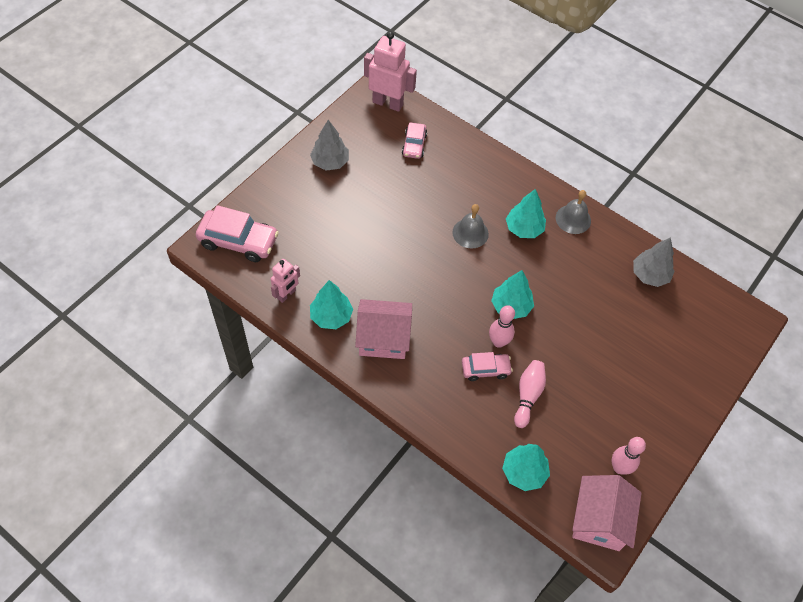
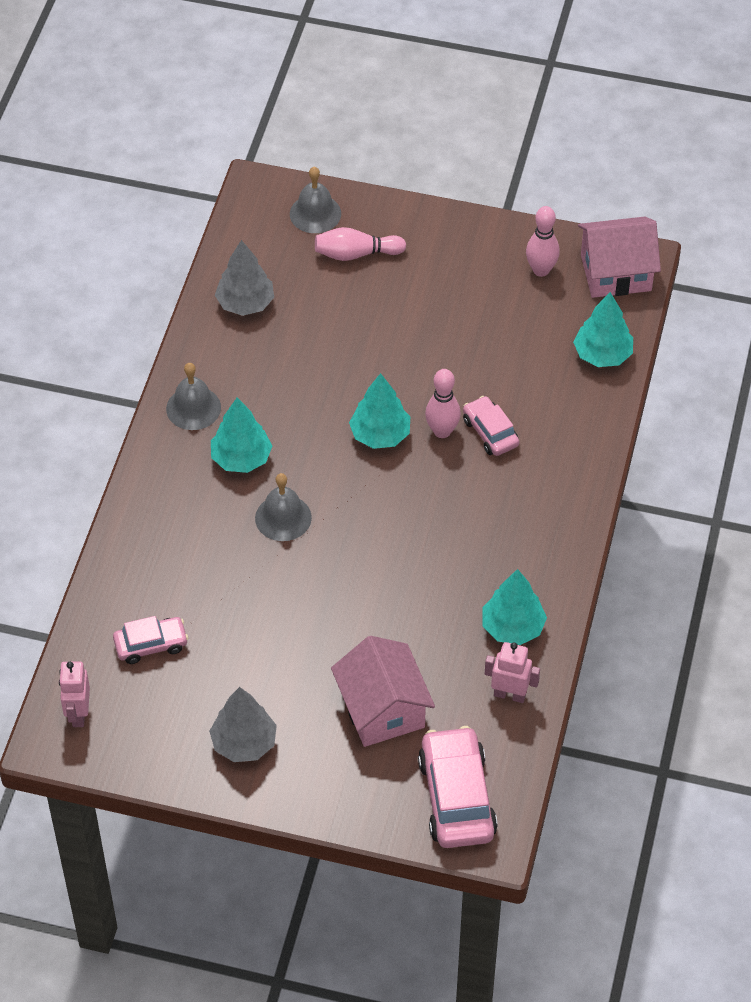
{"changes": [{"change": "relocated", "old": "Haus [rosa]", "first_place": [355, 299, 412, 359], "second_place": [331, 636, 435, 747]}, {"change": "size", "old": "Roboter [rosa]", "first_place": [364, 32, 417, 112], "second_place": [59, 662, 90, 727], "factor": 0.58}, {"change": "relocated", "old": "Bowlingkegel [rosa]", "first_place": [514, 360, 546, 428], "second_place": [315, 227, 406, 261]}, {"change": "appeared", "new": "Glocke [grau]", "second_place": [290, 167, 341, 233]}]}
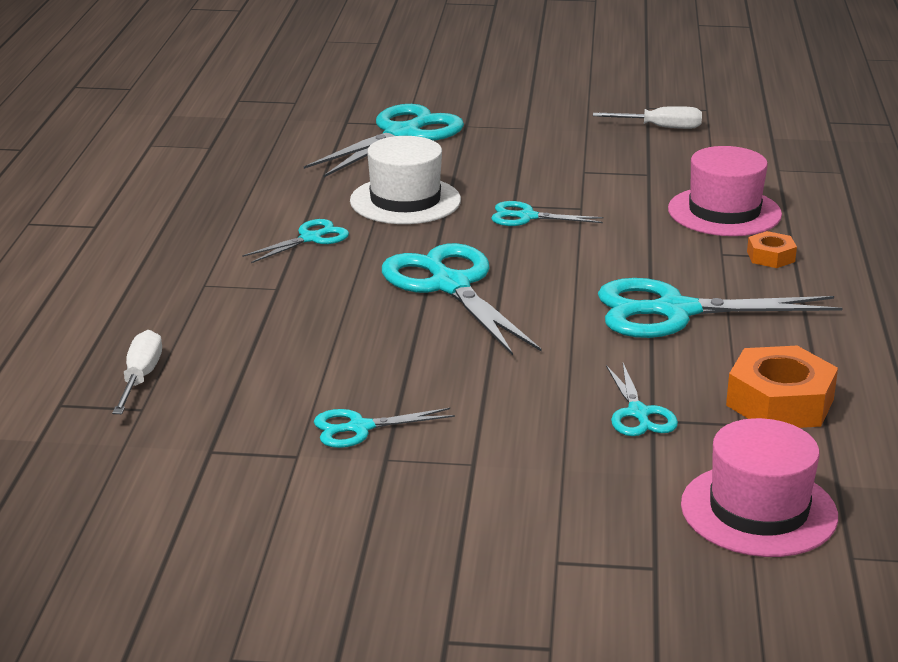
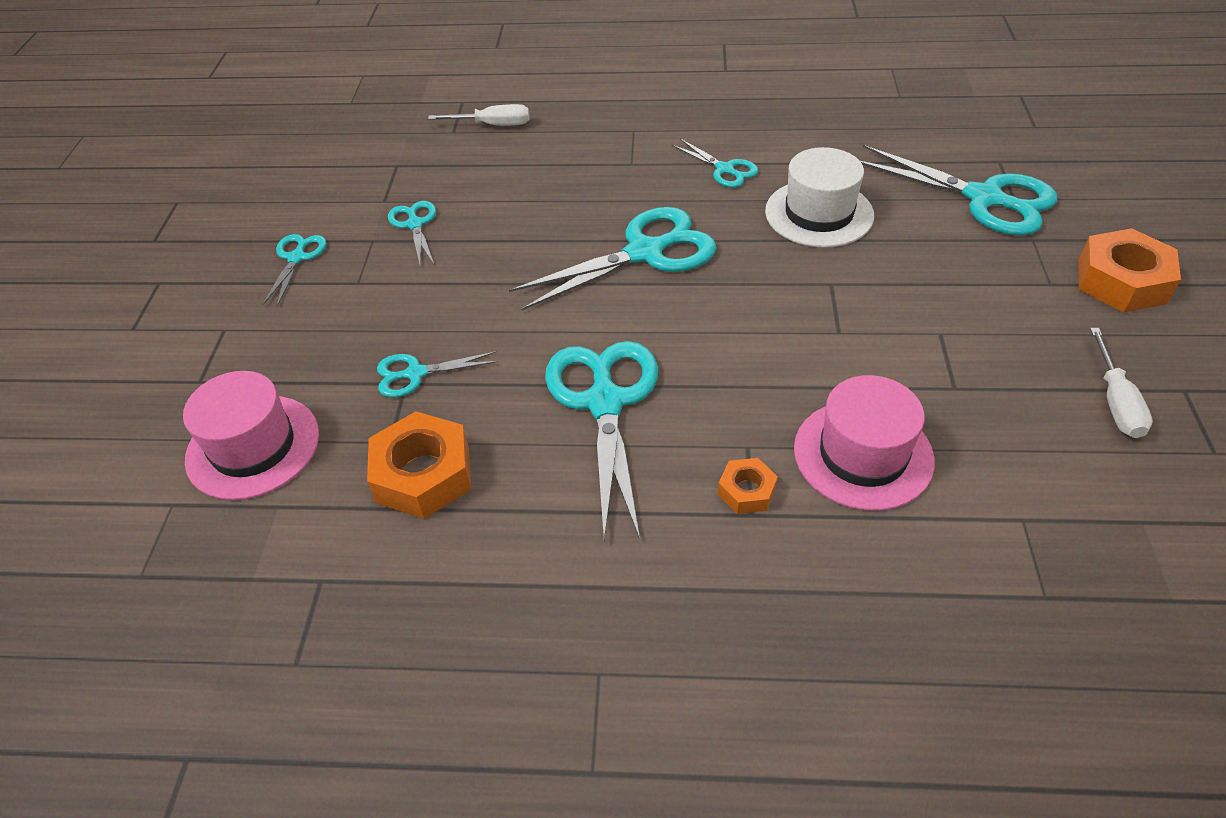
{"changes": [{"change": "relocated", "old": "Schere [türkis]", "first_place": [491, 201, 604, 226], "second_place": [262, 234, 327, 307]}, {"change": "appeared", "new": "Sechskantmutter [orange]", "second_place": [1078, 228, 1181, 313]}]}
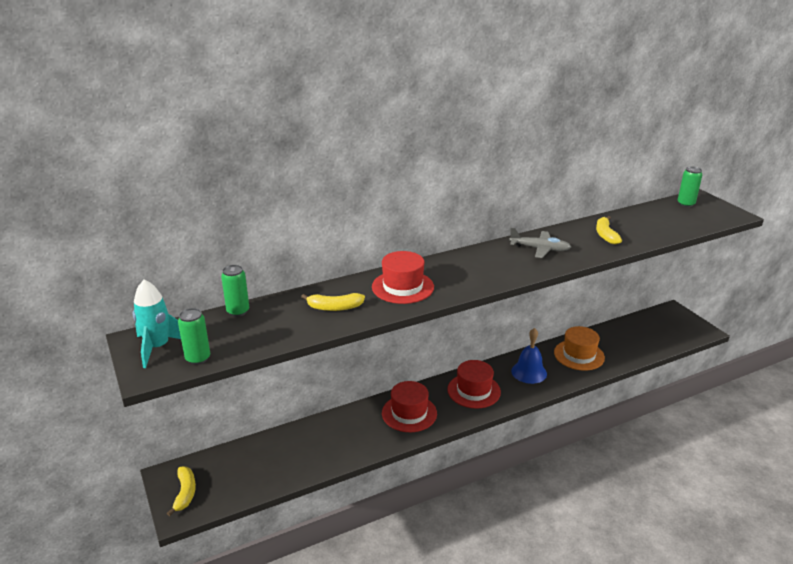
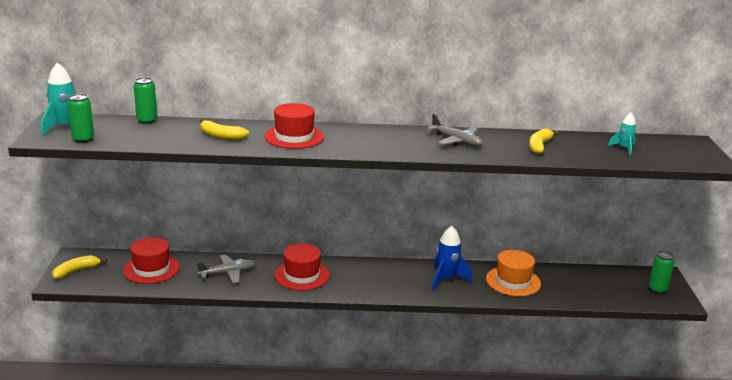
{"changes": [{"change": "spun", "old": "Banane [gelb]", "first_place": [167, 466, 196, 516], "second_place": [52, 255, 107, 279], "degrees": -150}, {"change": "relocated", "old": "Hut [rot]", "first_place": [447, 360, 501, 409], "second_place": [123, 237, 180, 284]}, {"change": "exchanged", "old": "Glocke [blau]", "new": "Rakete [blau]", "first_place": [511, 328, 547, 384], "second_place": [432, 226, 472, 291]}, {"change": "relocated", "old": "Dose [grün]", "first_place": [678, 166, 702, 207], "second_place": [648, 251, 675, 294]}, {"change": "appeared", "new": "Flugzeug [grau]", "second_place": [197, 254, 256, 284]}, {"change": "appeared", "new": "Rakete [türkis]", "second_place": [608, 113, 636, 155]}]}
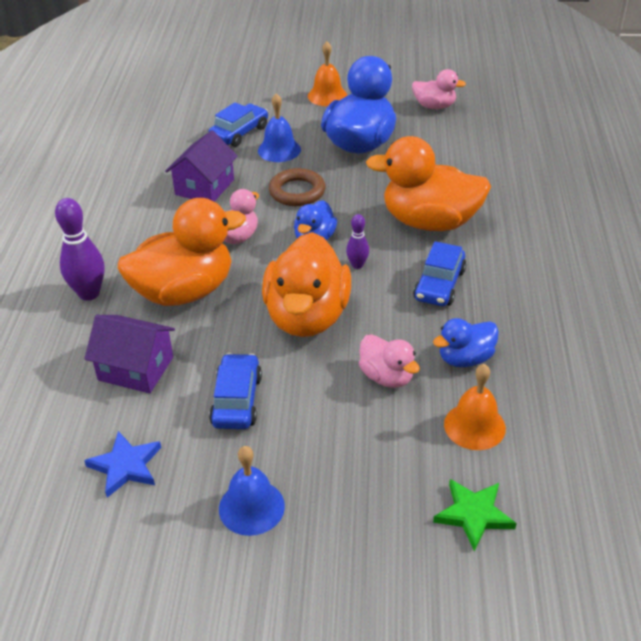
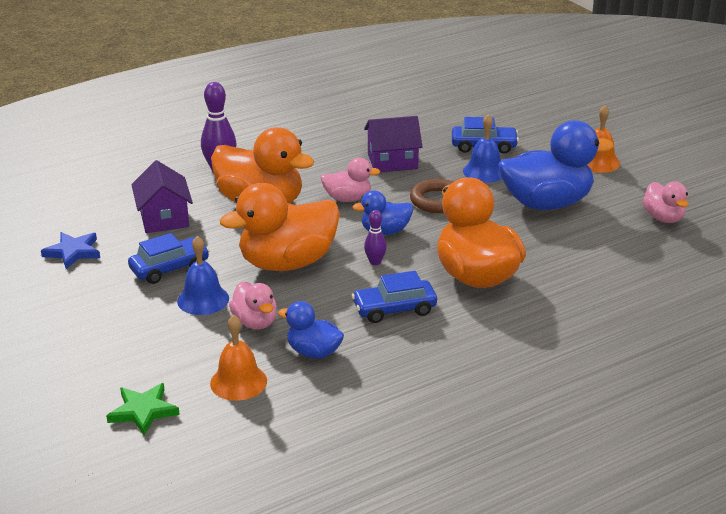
{"changes": [{"change": "relocated", "old": "Glocke [blau]", "first_place": [219, 446, 285, 536], "second_place": [177, 236, 229, 315]}, {"change": "spun", "old": "Ente [rosa]", "first_place": [359, 334, 420, 388], "second_place": [229, 282, 277, 329], "degrees": -45}]}
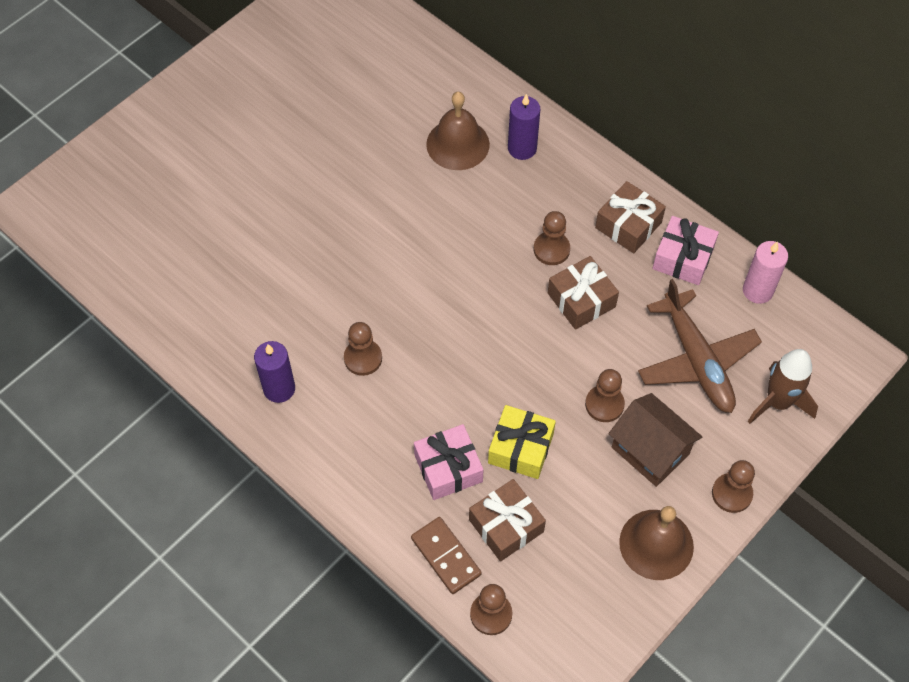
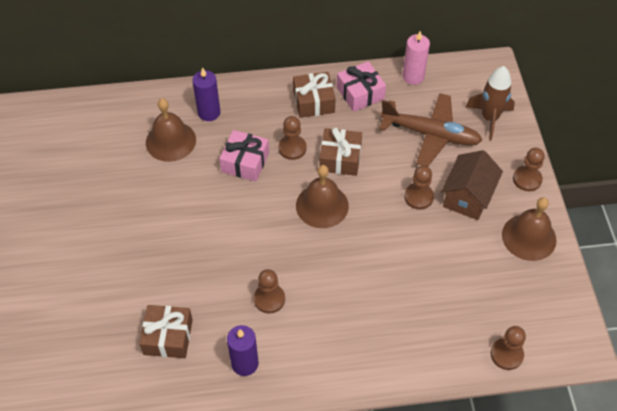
{"changes": [{"change": "missing", "old": "Dominostein [braun]", "first_place": [411, 517, 482, 594]}, {"change": "relocated", "old": "Geschenk [rosa]", "first_place": [414, 424, 484, 500], "second_place": [219, 130, 269, 182]}, {"change": "relocated", "old": "Geschenk [braun]", "first_place": [469, 479, 546, 561], "second_place": [139, 305, 193, 358]}, {"change": "missing", "old": "Geschenk [gelb]", "first_place": [488, 405, 556, 479]}, {"change": "spun", "old": "Haus [braun]", "first_place": [609, 393, 702, 487], "second_place": [441, 150, 503, 220], "degrees": -60}, {"change": "appeared", "new": "Glocke [braun]", "second_place": [296, 165, 349, 228]}]}
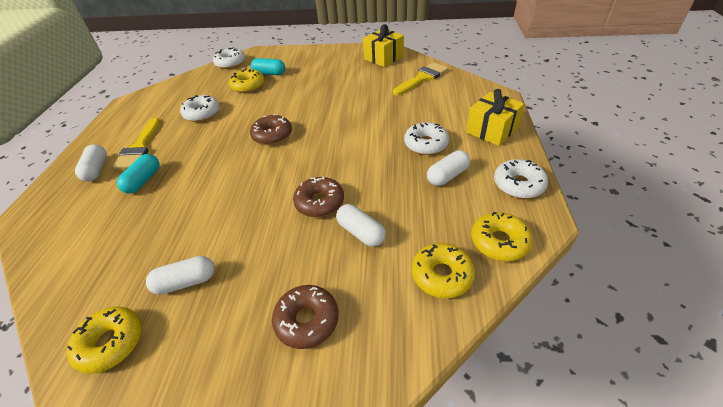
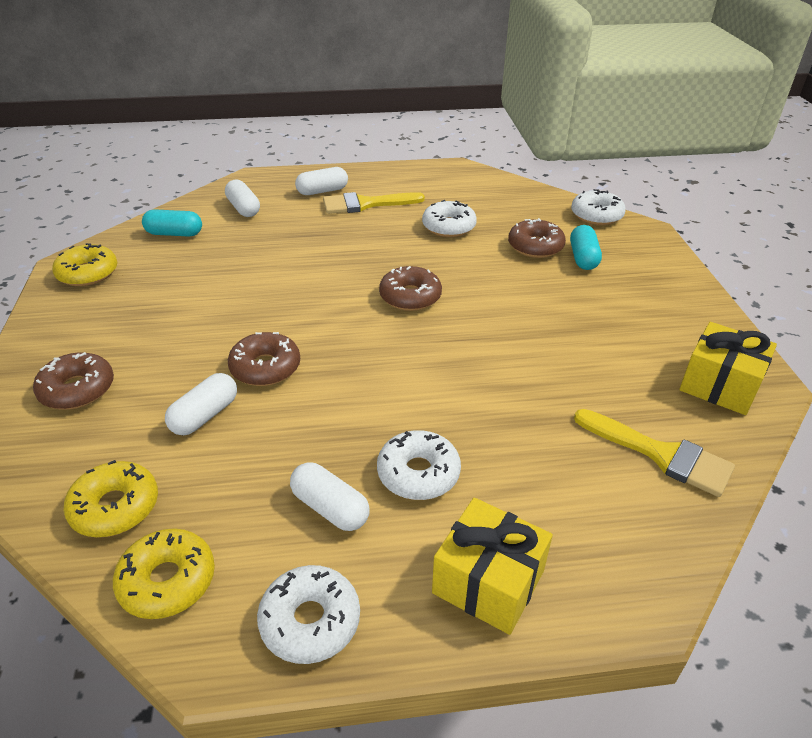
{"changes": [{"change": "relocated", "old": "Kapsel [türkis]", "first_place": [117, 154, 159, 193], "second_place": [142, 209, 202, 237]}, {"change": "relocated", "old": "Kapsel [weiß]", "first_place": [146, 256, 215, 295], "second_place": [225, 179, 260, 217]}, {"change": "colour", "old": "Donut [gelb]", "new": "Donut [braun]", "first_place": [229, 69, 265, 93], "second_place": [508, 218, 566, 258]}]}
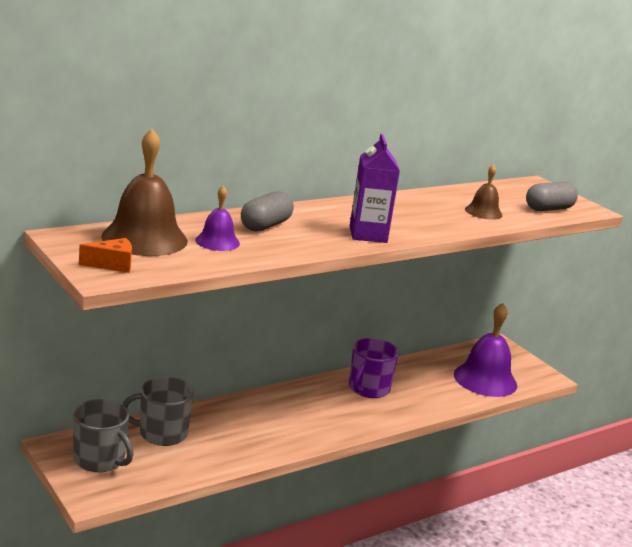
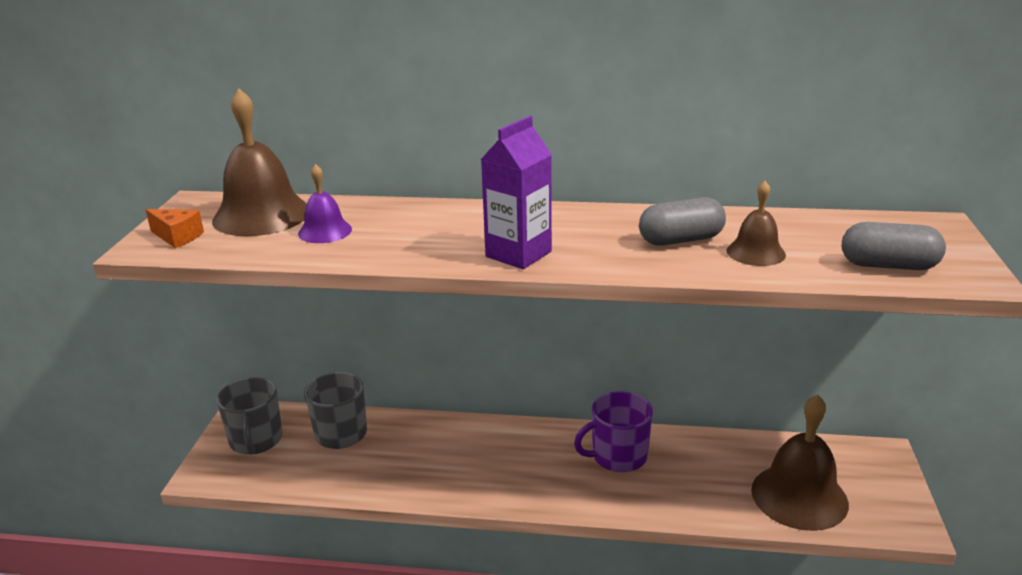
{"changes": [{"change": "relocated", "old": "Kapsel [grau]", "first_place": [241, 191, 294, 232], "second_place": [639, 197, 726, 246]}, {"change": "colour", "old": "Glocke [lila]", "new": "Glocke [braun]", "first_place": [454, 303, 517, 397], "second_place": [751, 395, 849, 531]}]}
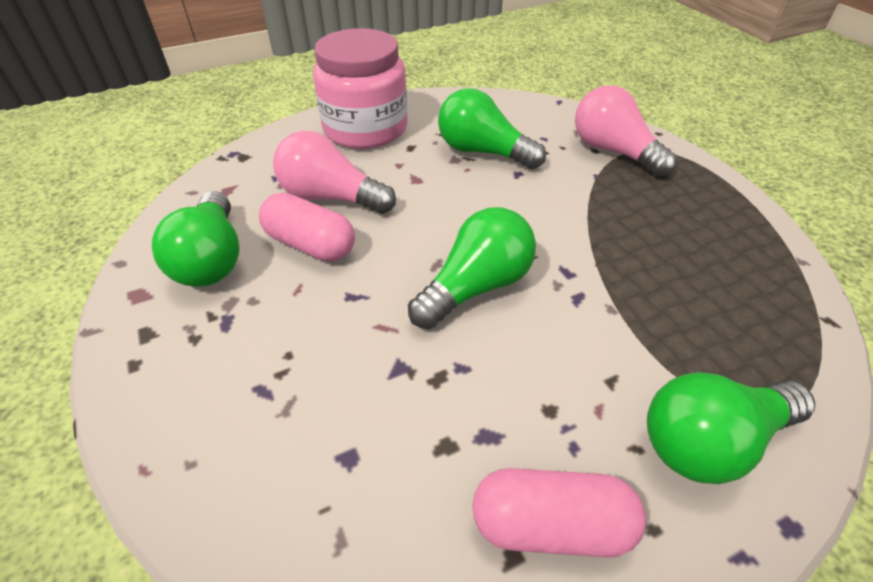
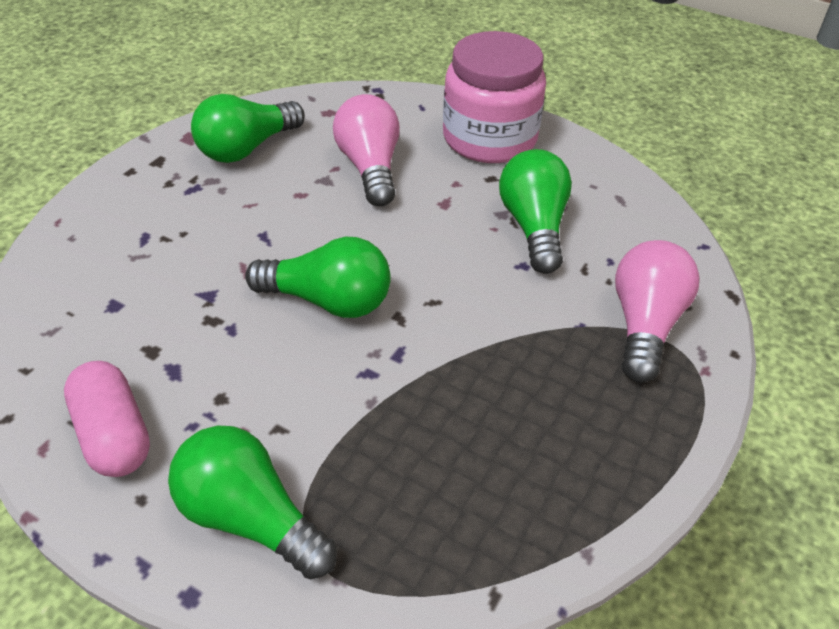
{"changes": [{"change": "missing", "old": "Kapsel [rosa]", "first_place": [259, 193, 355, 262]}]}
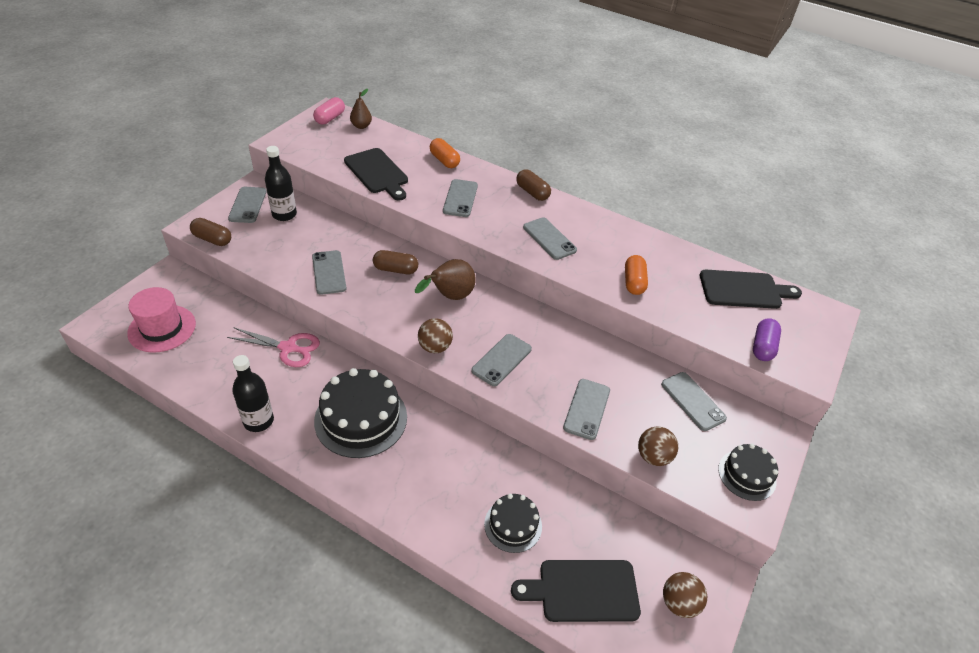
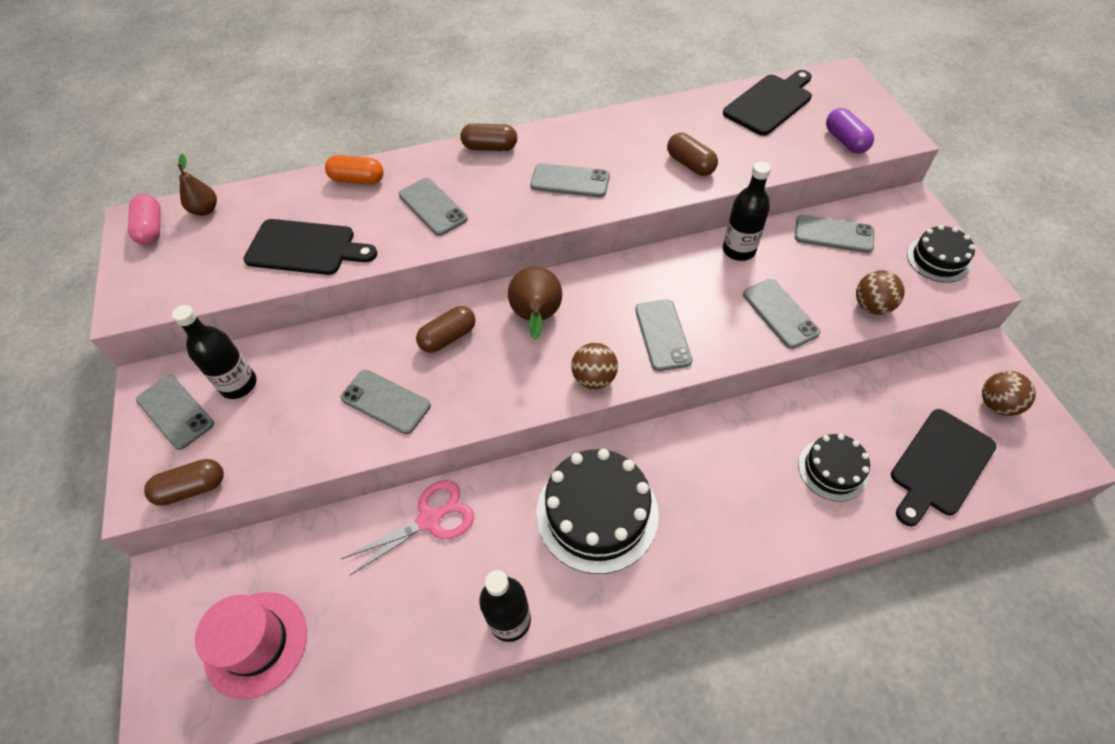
{"changes": [{"change": "colour", "old": "Kapsel [orange]", "new": "Kapsel [braun]", "first_place": [625, 255, 648, 295], "second_place": [667, 133, 718, 176]}, {"change": "appeared", "new": "Flasche [schwarz]", "second_place": [723, 161, 771, 261]}]}
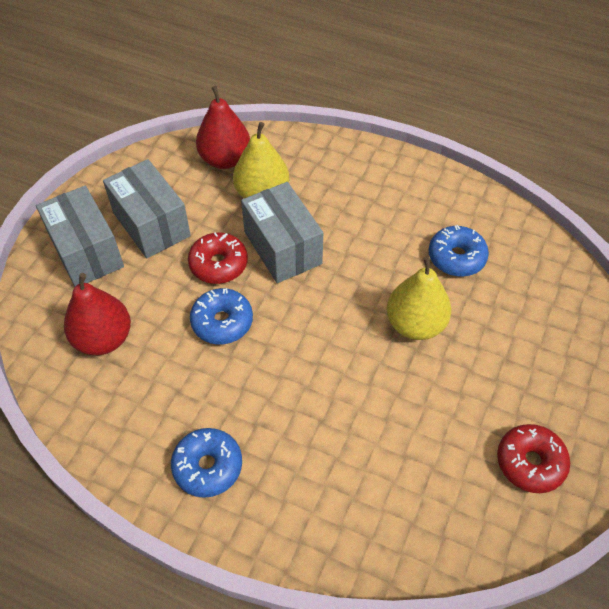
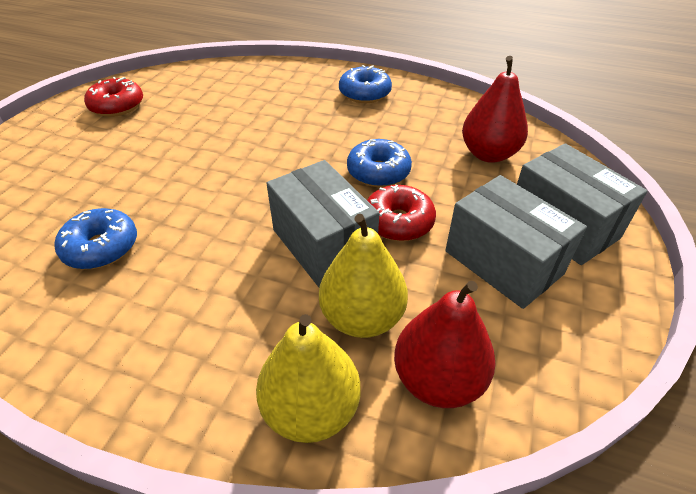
{"changes": [{"change": "relocated", "old": "Birne [gelb]", "first_place": [387, 256, 451, 340], "second_place": [256, 314, 360, 443]}]}
